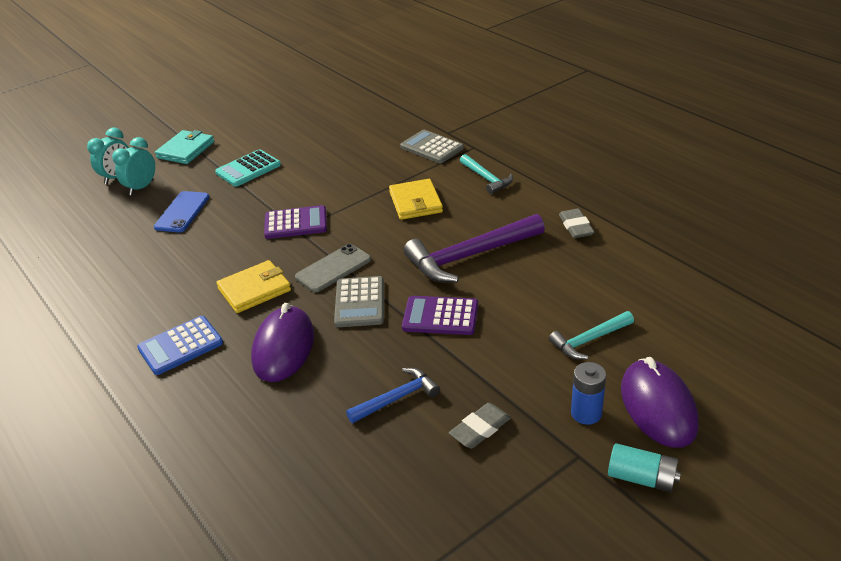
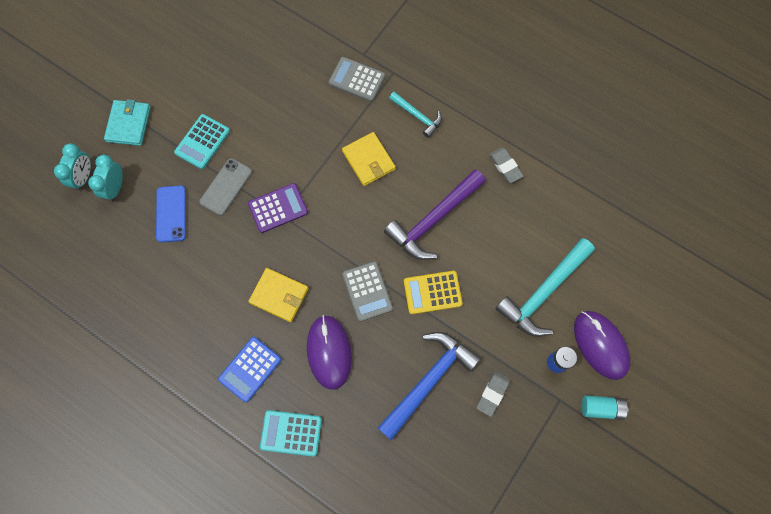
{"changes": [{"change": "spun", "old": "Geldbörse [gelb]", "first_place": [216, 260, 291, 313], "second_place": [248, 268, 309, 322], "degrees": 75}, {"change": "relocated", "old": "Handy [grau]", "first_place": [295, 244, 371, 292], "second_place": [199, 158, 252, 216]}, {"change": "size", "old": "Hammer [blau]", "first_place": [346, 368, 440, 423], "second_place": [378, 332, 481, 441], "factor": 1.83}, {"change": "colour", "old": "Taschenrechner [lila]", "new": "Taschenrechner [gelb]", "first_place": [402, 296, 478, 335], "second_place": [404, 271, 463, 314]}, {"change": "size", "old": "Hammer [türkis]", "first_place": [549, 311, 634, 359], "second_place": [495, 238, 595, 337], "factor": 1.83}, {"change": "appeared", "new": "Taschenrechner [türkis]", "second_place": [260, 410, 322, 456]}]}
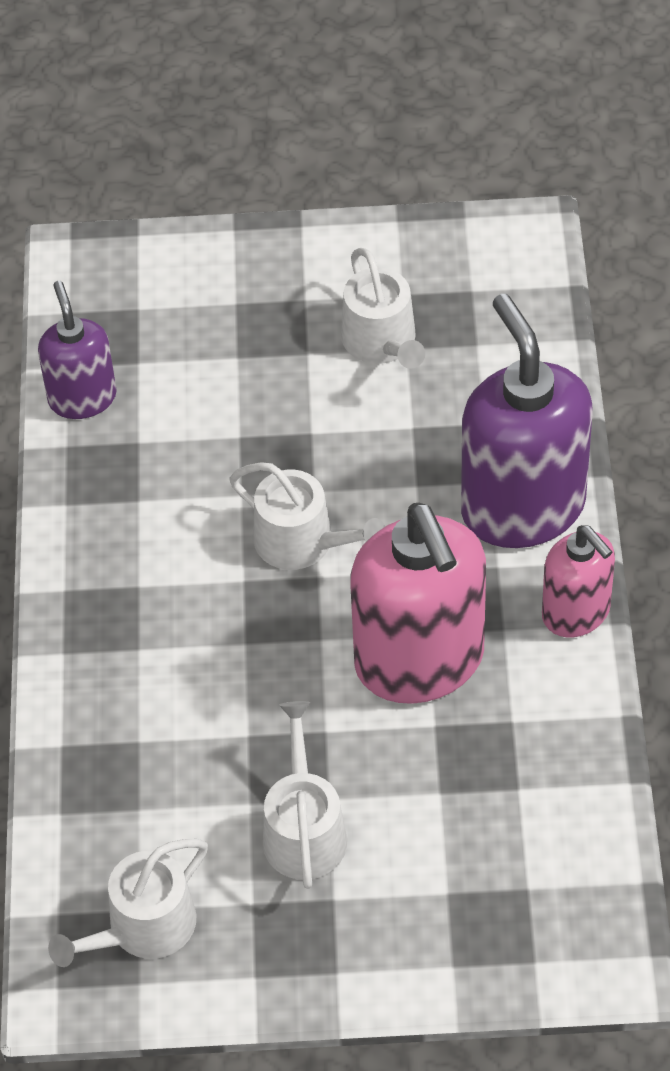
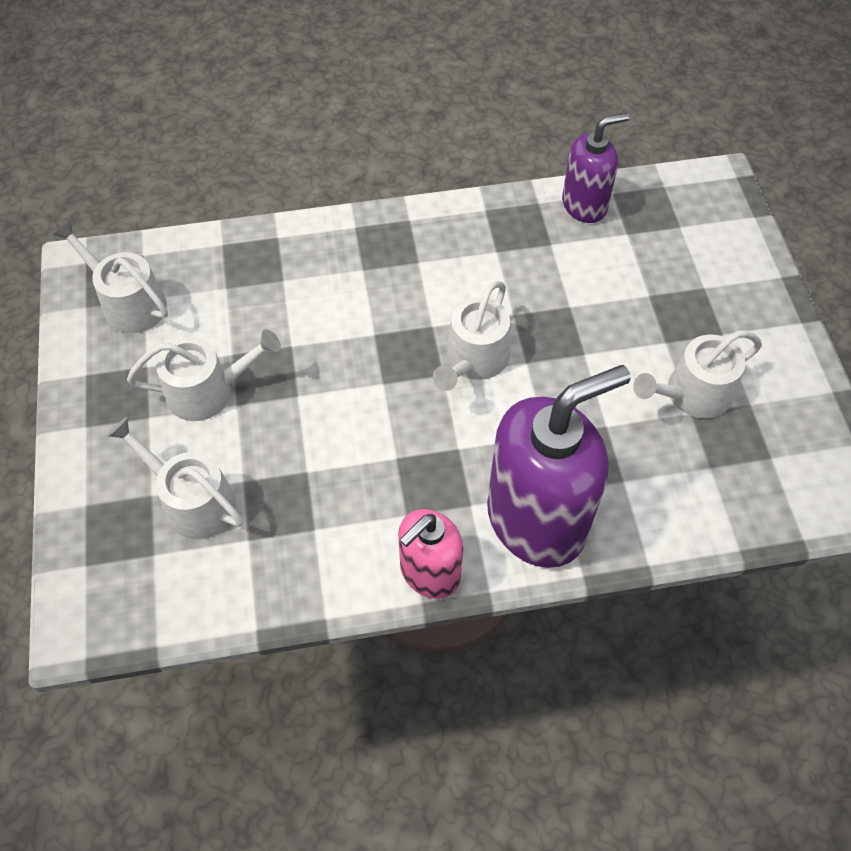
{"changes": [{"change": "missing", "old": "Seifenspender [rosa]", "first_place": [350, 503, 486, 704]}, {"change": "appeared", "new": "Gießkanne [weiß]", "second_place": [107, 417, 243, 539]}]}
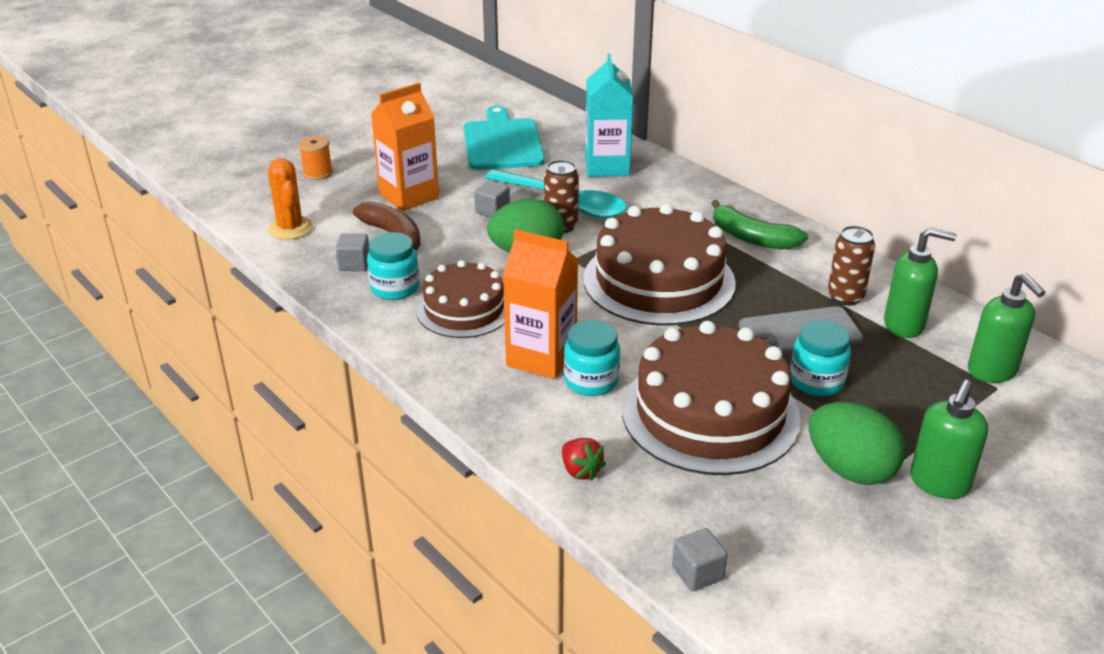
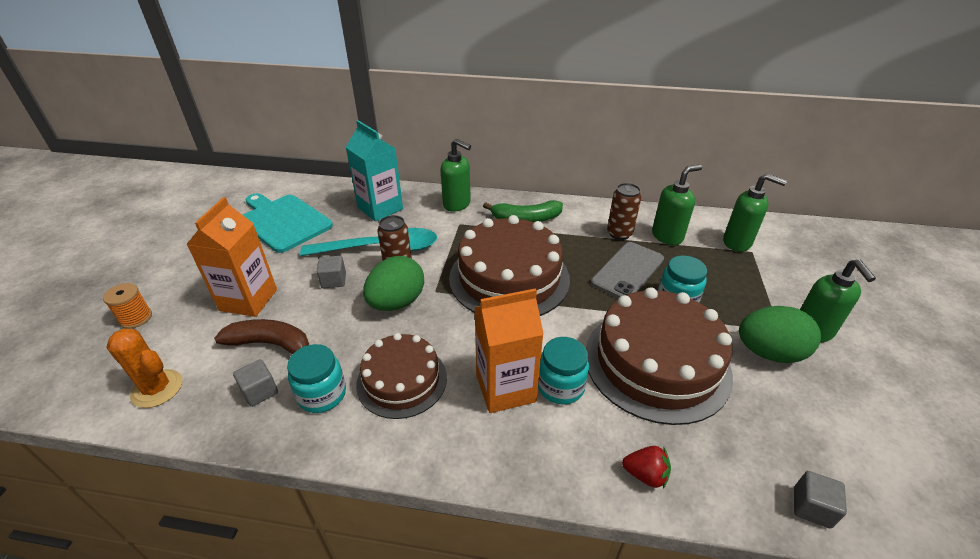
{"changes": [{"change": "appeared", "new": "Seifenspender [grün]", "second_place": [441, 139, 471, 212]}]}
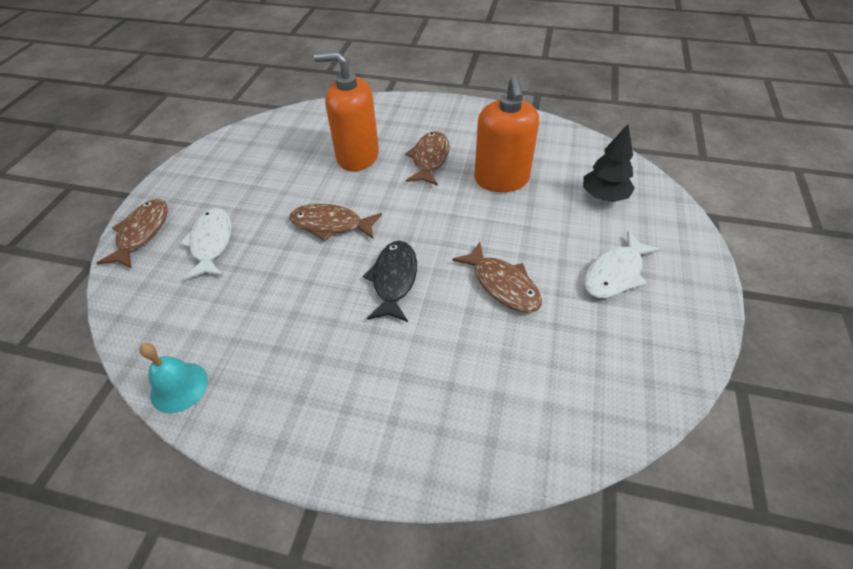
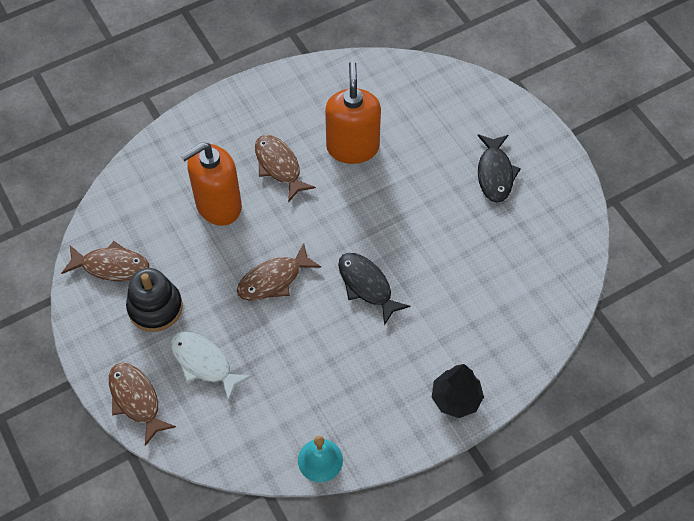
{"changes": [{"change": "relocated", "old": "Fisch [braun]", "first_place": [452, 242, 542, 312], "second_place": [61, 241, 149, 281]}, {"change": "spun", "old": "Seifenspender [orange]", "first_place": [474, 75, 539, 192], "second_place": [325, 61, 381, 164], "degrees": -135}, {"change": "relocated", "old": "Baum [schwarz]", "first_place": [583, 124, 635, 202], "second_place": [432, 364, 484, 418]}, {"change": "colour", "old": "Fisch [weiß]", "new": "Fisch [schwarz]", "first_place": [584, 231, 661, 298], "second_place": [477, 134, 521, 203]}, {"change": "appeared", "new": "Stapelspielzeug [schwarz]", "second_place": [126, 268, 183, 332]}]}
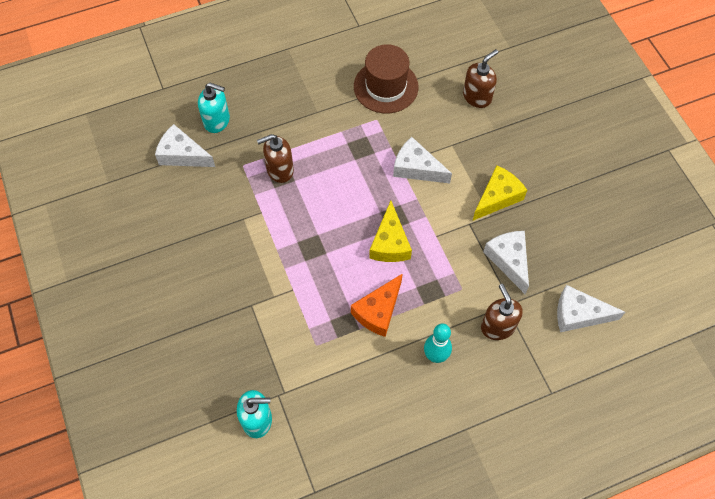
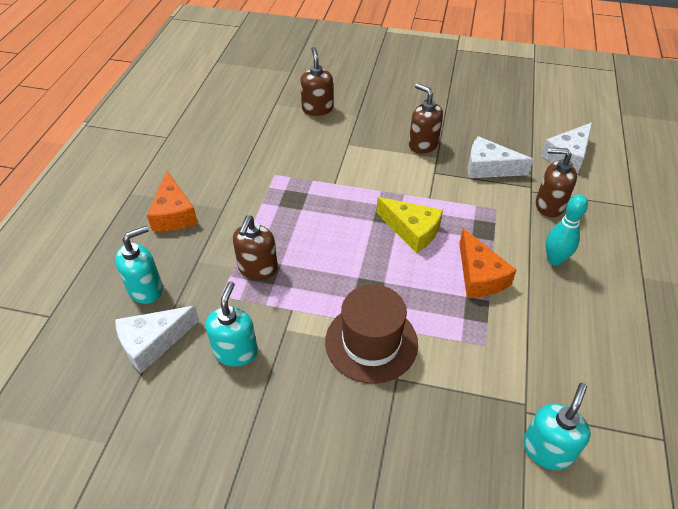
{"changes": [{"change": "relocated", "old": "Hut [braun]", "first_place": [354, 44, 419, 113], "second_place": [325, 284, 418, 384]}, {"change": "missing", "old": "Käse [weiß]", "first_place": [393, 137, 452, 183]}, {"change": "exchanged", "old": "Käse [gelb]", "new": "Seifenspender [braun]", "first_place": [473, 165, 527, 221], "second_place": [409, 83, 443, 154]}, {"change": "appeared", "new": "Käse [orange]", "second_place": [147, 171, 198, 231]}, {"change": "appeared", "new": "Seifenspender [türkis]", "second_place": [205, 281, 258, 367]}]}
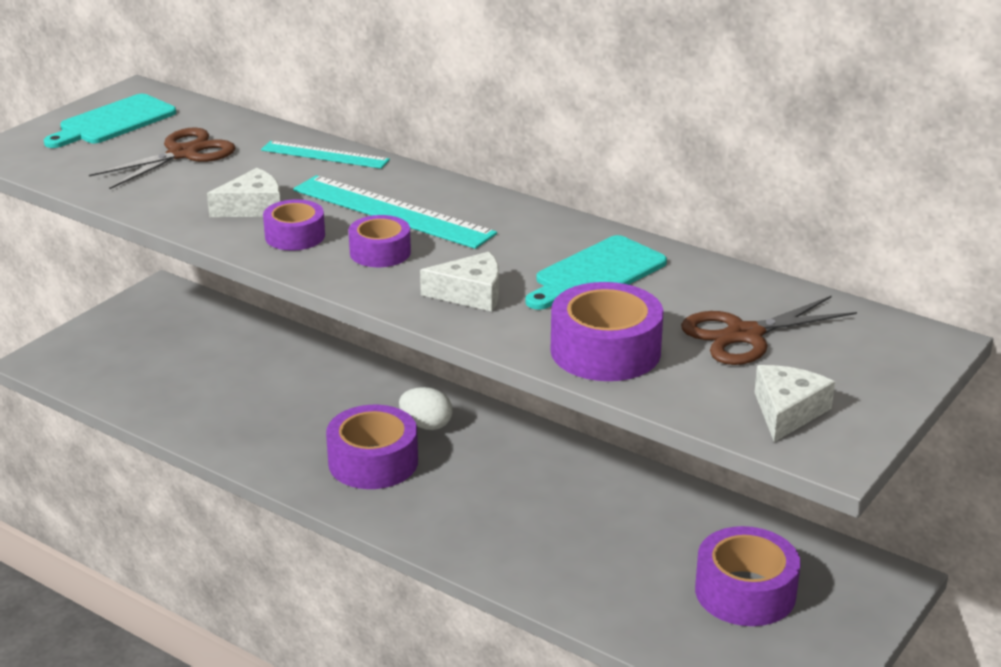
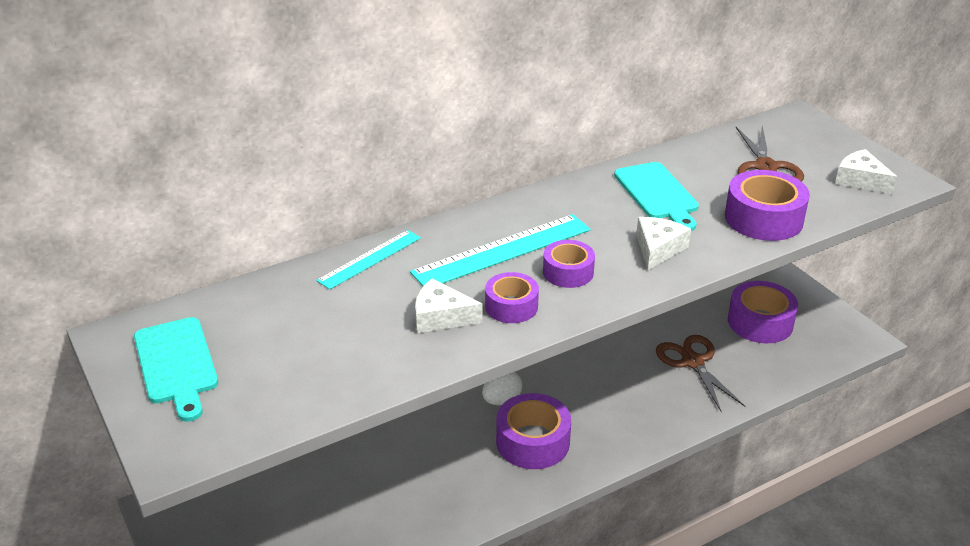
{"changes": [{"change": "relocated", "old": "Schere [braun]", "first_place": [89, 127, 235, 189], "second_place": [656, 335, 745, 412]}, {"change": "spun", "old": "Käse [weiß]", "first_place": [207, 168, 281, 217], "second_place": [415, 279, 483, 333], "degrees": -75}]}
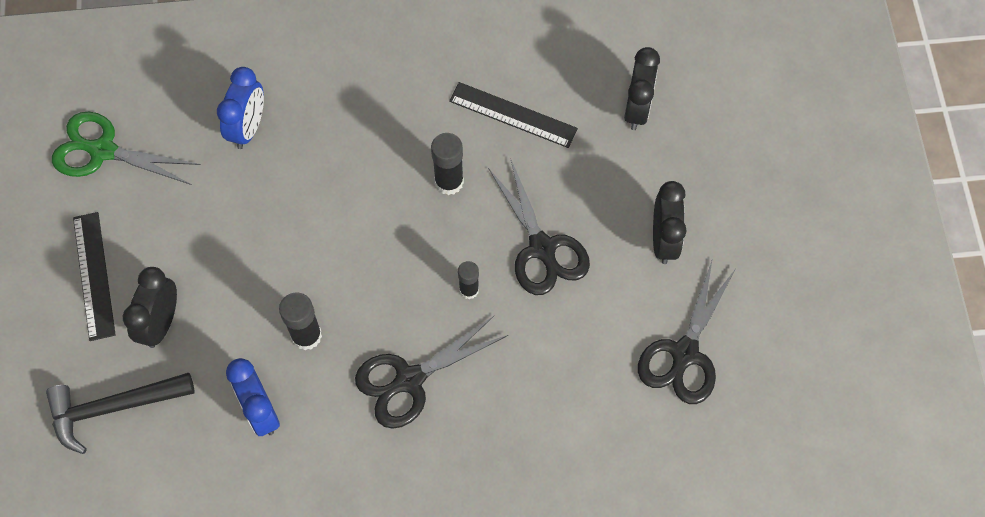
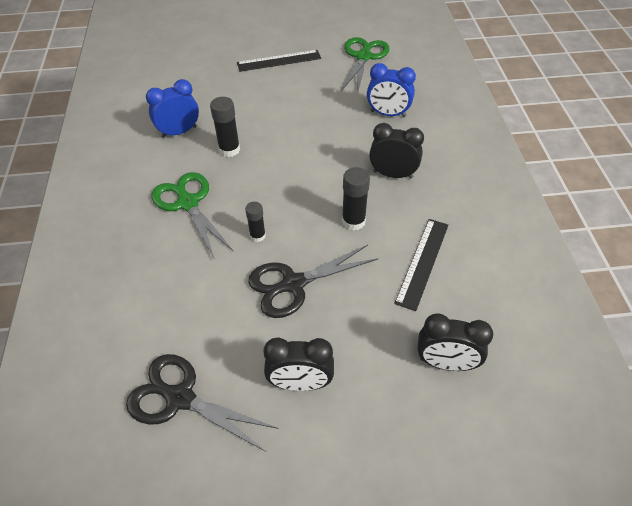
{"changes": [{"change": "missing", "old": "Hammer [schwarz]", "first_place": [46, 373, 195, 454]}, {"change": "relocated", "old": "Wecker [schwarz]", "first_place": [123, 267, 177, 348], "second_place": [369, 123, 424, 179]}, {"change": "colour", "old": "Schere [schwarz]", "new": "Schere [grün]", "first_place": [355, 315, 508, 429], "second_place": [152, 172, 233, 258]}]}
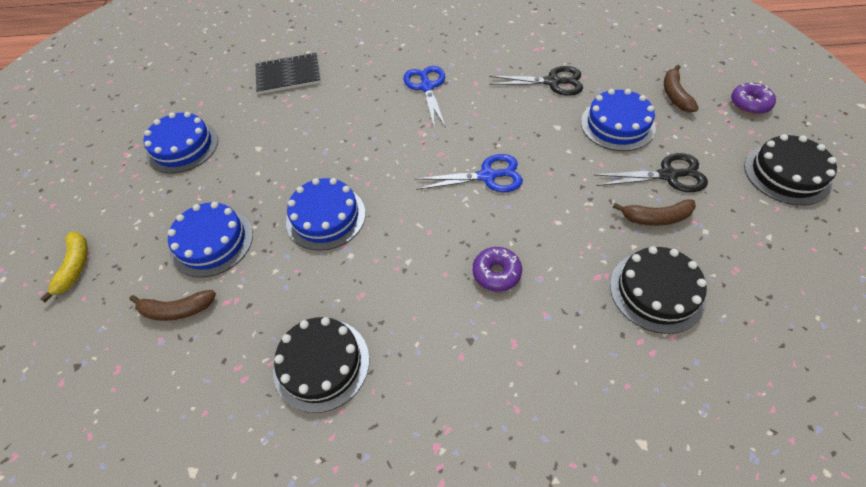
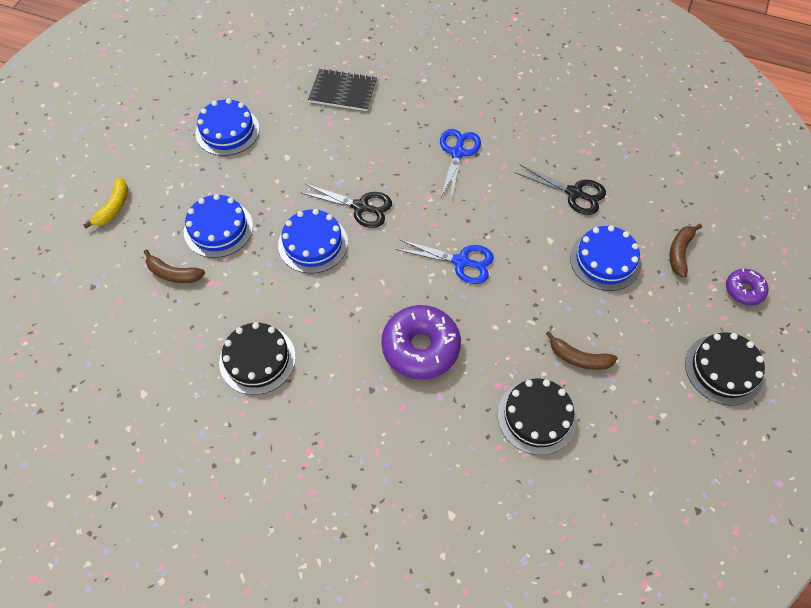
{"changes": [{"change": "size", "old": "Donut [lila]", "first_place": [473, 247, 522, 292], "second_place": [381, 305, 461, 380], "factor": 1.87}, {"change": "relocated", "old": "Schere [schwarz]", "first_place": [593, 153, 708, 192], "second_place": [300, 183, 392, 228]}]}
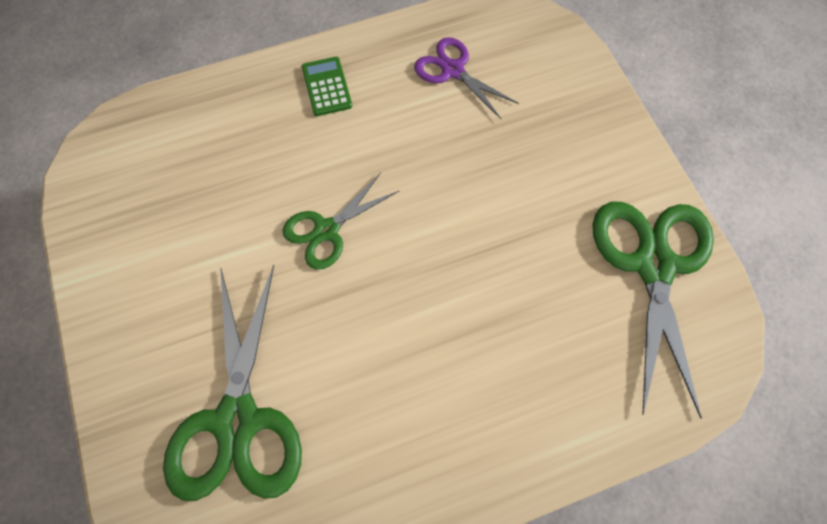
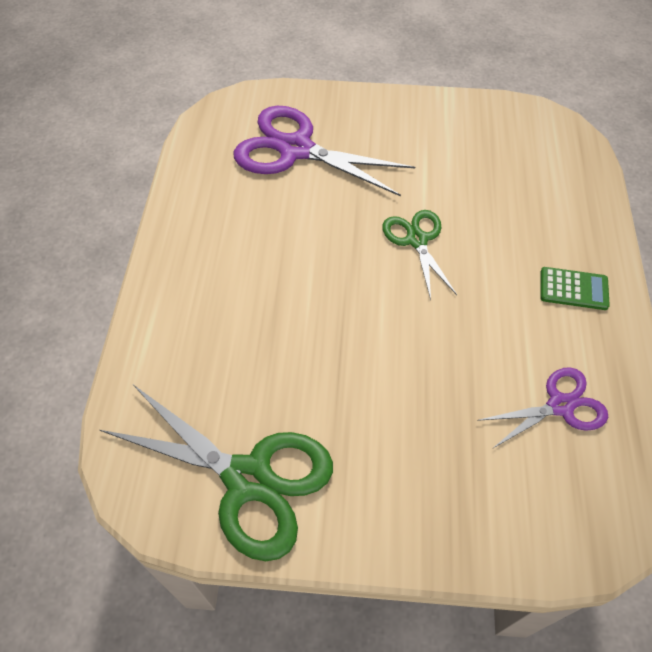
{"changes": [{"change": "colour", "old": "Schere [grün]", "new": "Schere [lila]", "first_place": [163, 265, 302, 501], "second_place": [234, 106, 415, 196]}]}
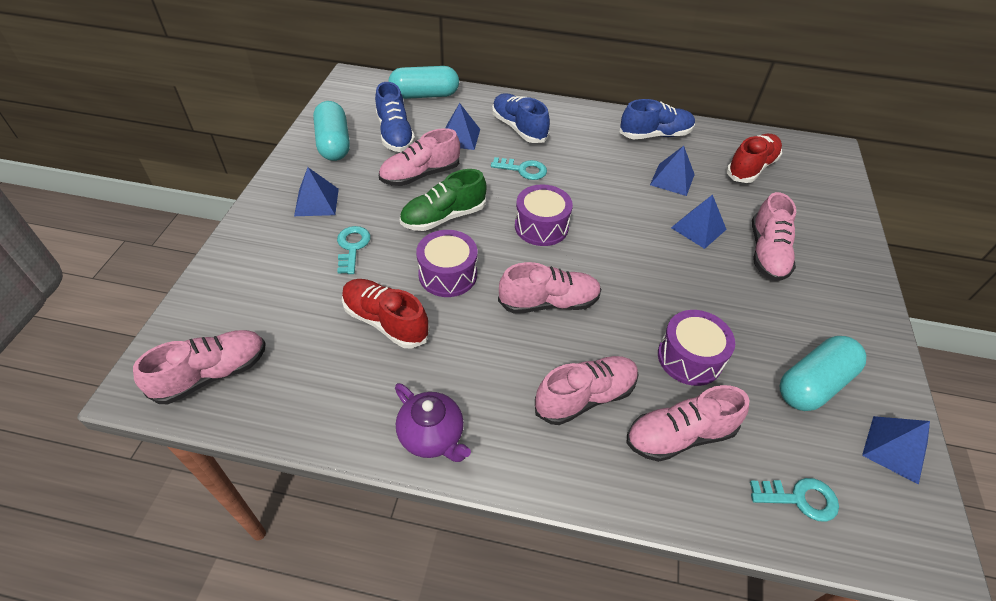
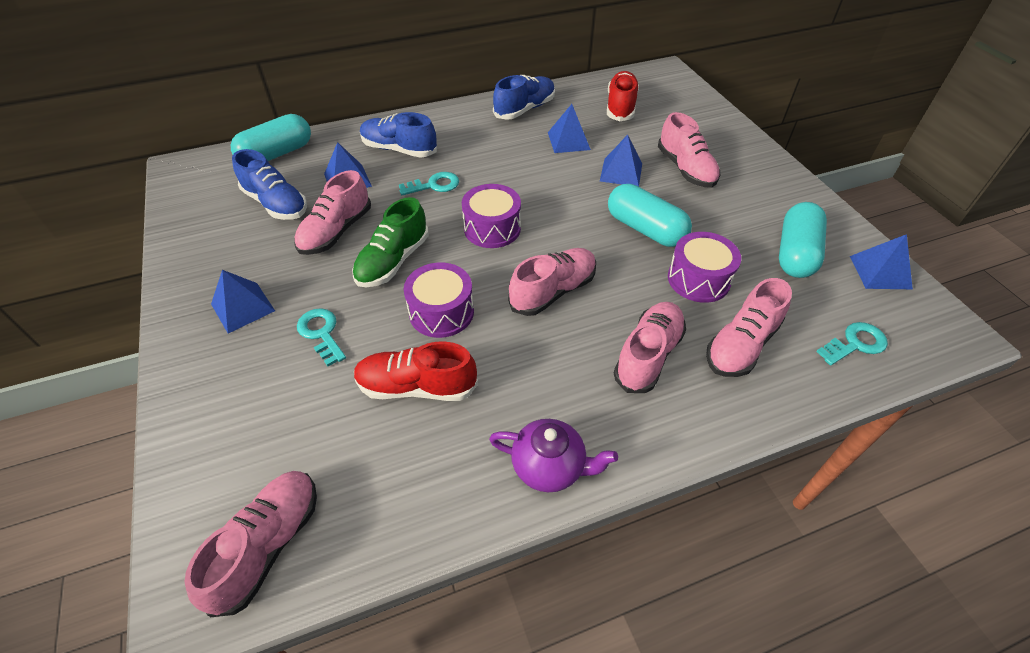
{"changes": [{"change": "relocated", "old": "Kapsel [türkis]", "first_place": [313, 101, 350, 161], "second_place": [608, 184, 692, 247]}]}
